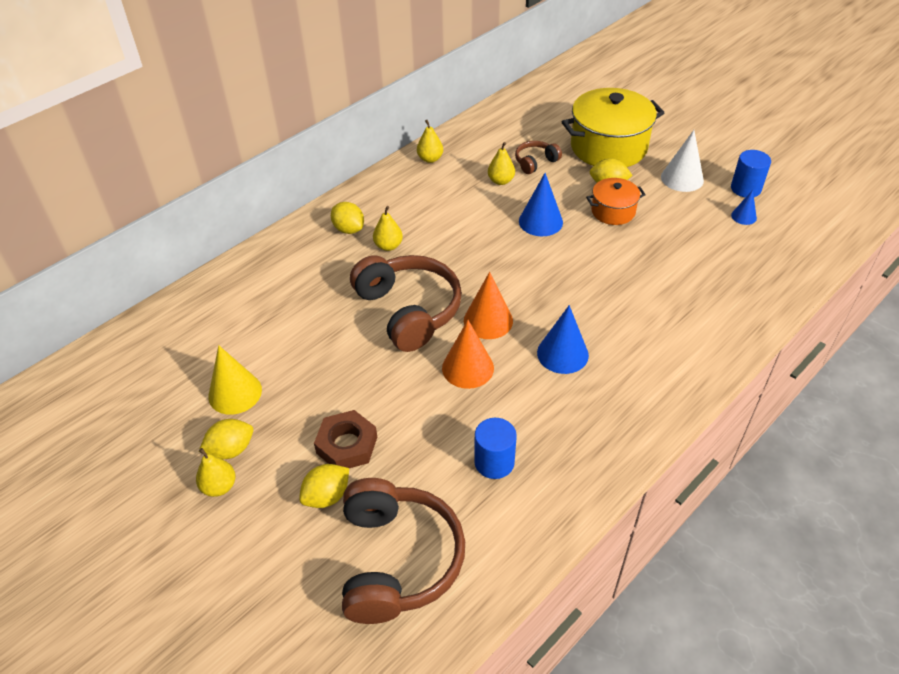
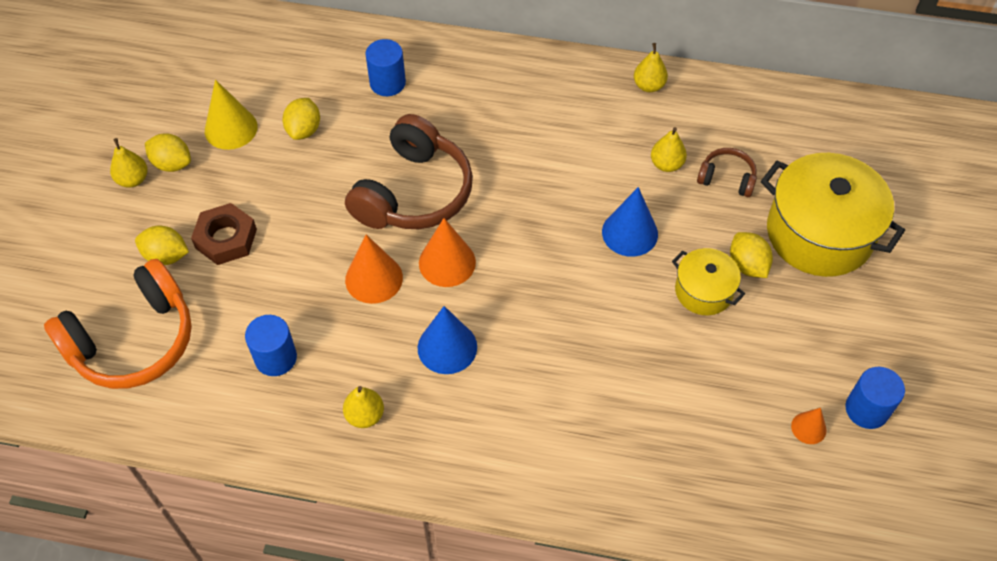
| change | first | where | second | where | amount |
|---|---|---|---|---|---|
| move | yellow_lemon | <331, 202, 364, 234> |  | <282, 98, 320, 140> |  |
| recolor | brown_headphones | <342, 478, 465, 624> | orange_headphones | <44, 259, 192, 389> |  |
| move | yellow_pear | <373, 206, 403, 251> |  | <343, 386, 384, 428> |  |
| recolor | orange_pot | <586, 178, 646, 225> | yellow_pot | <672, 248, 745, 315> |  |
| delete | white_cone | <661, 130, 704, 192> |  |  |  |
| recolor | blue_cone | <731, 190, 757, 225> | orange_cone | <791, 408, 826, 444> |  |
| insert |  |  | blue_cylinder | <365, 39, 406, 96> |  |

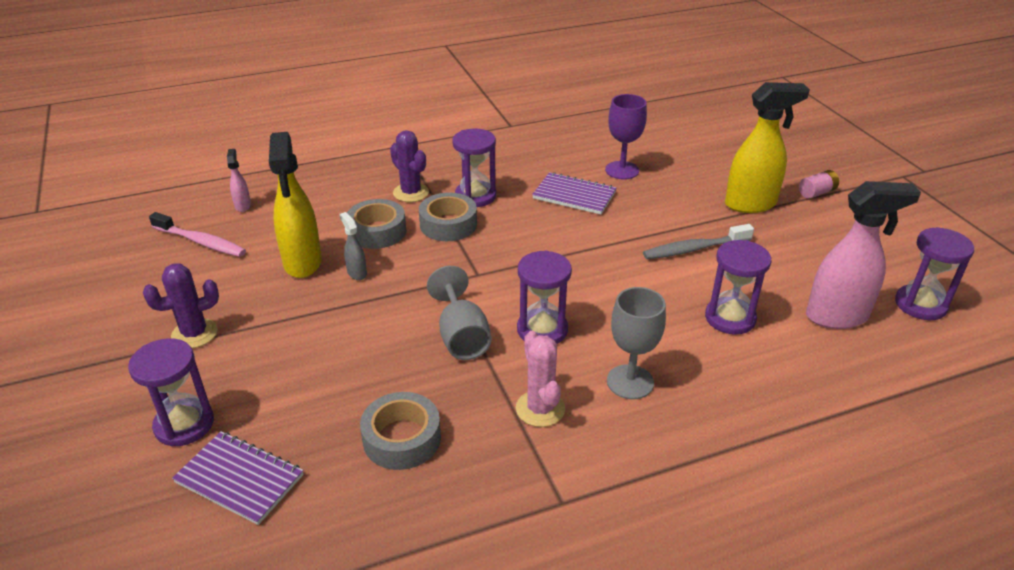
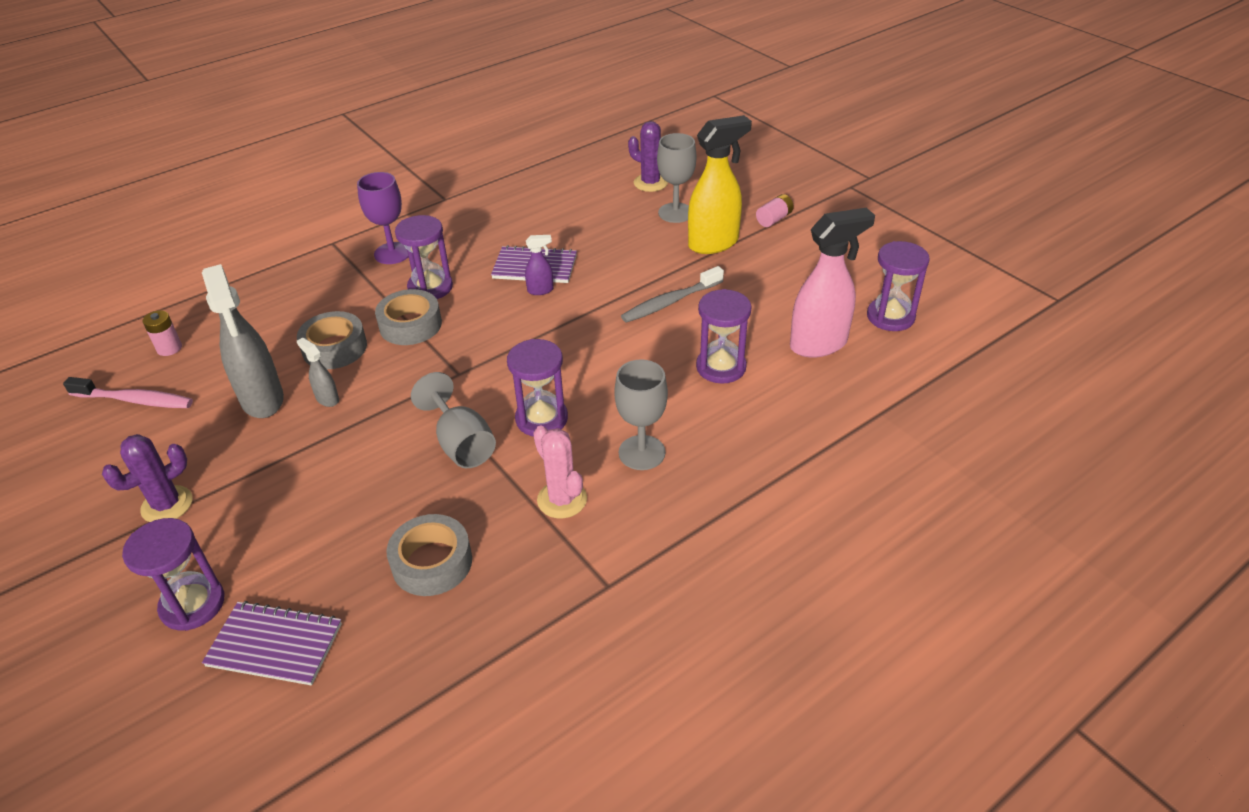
| change | first | where | second | where | amount |
|---|---|---|---|---|---|
| replace | pink_spray_bottle | <227, 149, 251, 212> | pink_battery | <143, 310, 182, 356> |  |
| recolor | yellow_spray_bottle | <269, 132, 322, 278> | grey_spray_bottle | <202, 264, 284, 418> |  |
| move | purple_cactus | <390, 130, 429, 202> |  | <628, 121, 668, 192> |  |
| move | purple_goblet | <605, 94, 647, 180> |  | <357, 172, 409, 264> |  |
| insert |  |  | purple_spray_bottle | <525, 235, 554, 295> |  |
| insert |  |  | grey_goblet | <657, 133, 696, 223> |  |

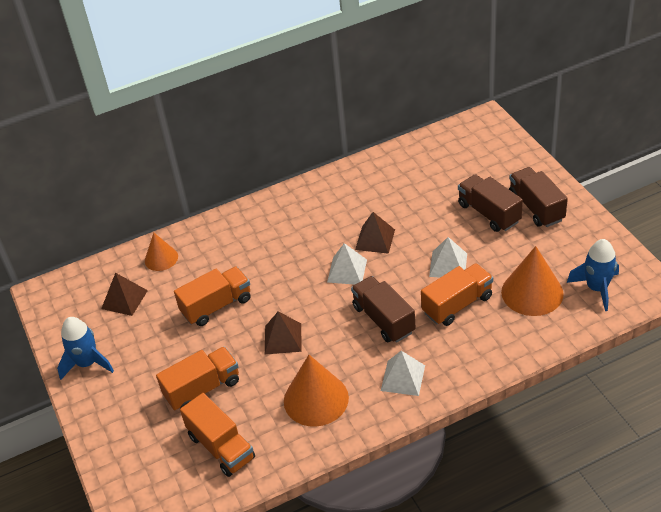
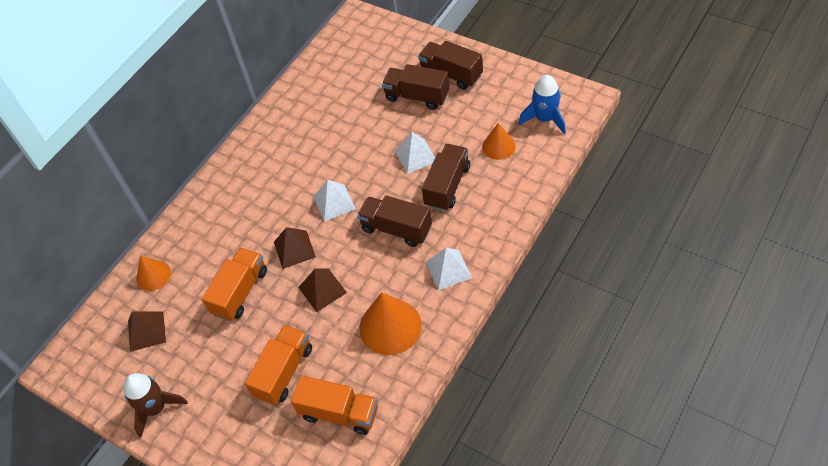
| change | first | where | second | where | amount |
|---|---|---|---|---|---|
| recolor | blue_rocket | <57, 317, 114, 380> | brown_rocket | <124, 373, 188, 438> |  |
| move | brown_pyramid | <355, 212, 395, 254> |  | <274, 227, 316, 269> |  |
| recolor | orange_truck | <421, 264, 493, 326> | brown_truck | <422, 144, 470, 211> |  |
| resize | orange_cone | <501, 246, 564, 316> |  | <482, 123, 516, 160> | x0.60 |

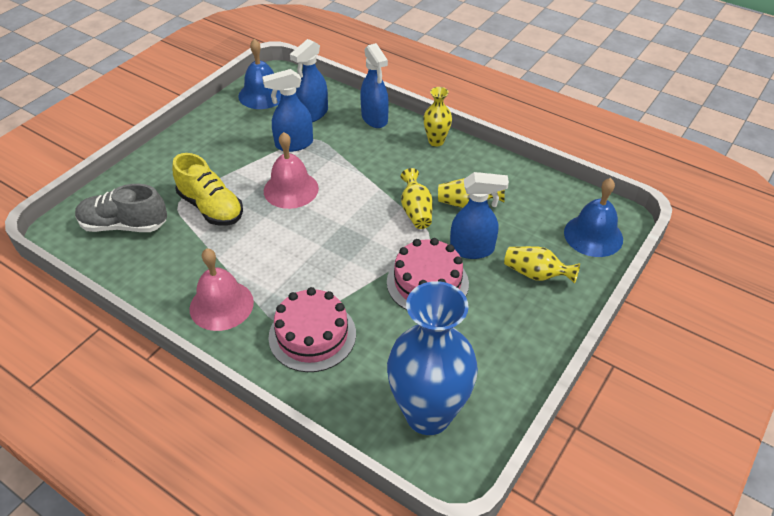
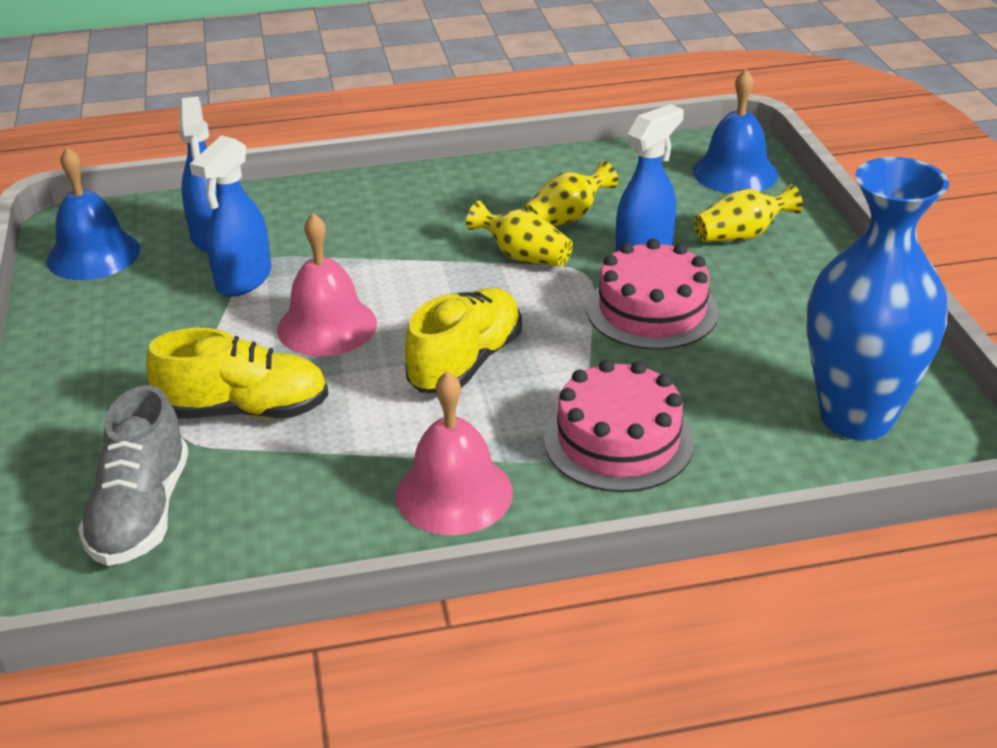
| change | first | where | second | where | amount |
|---|---|---|---|---|---|
| rotate | grey_shoe | <75, 184, 167, 232> |  | <78, 385, 188, 566> | 45 degrees counterclockwise |
| delete | blue_spray_bottle | <360, 43, 389, 128> |  |  |  |
| delete | yellow_vase | <423, 87, 452, 147> |  |  |  |
| insert |  |  | yellow_shoe | <405, 288, 522, 393> |  |

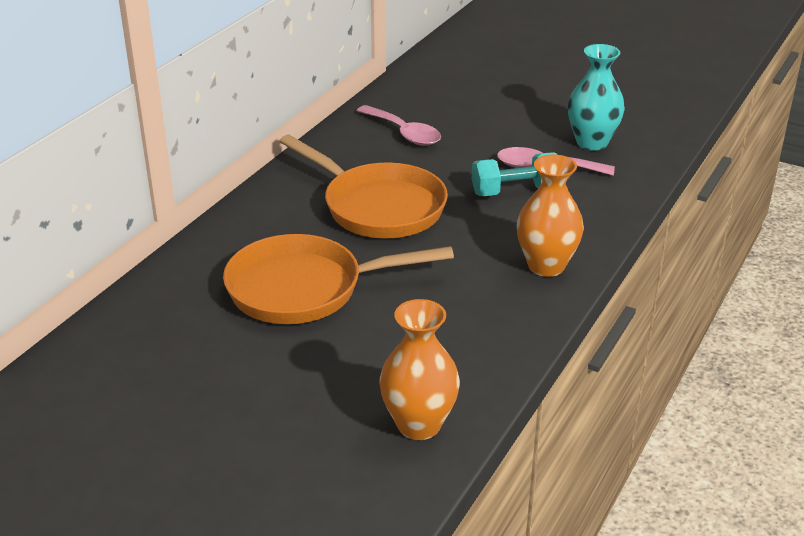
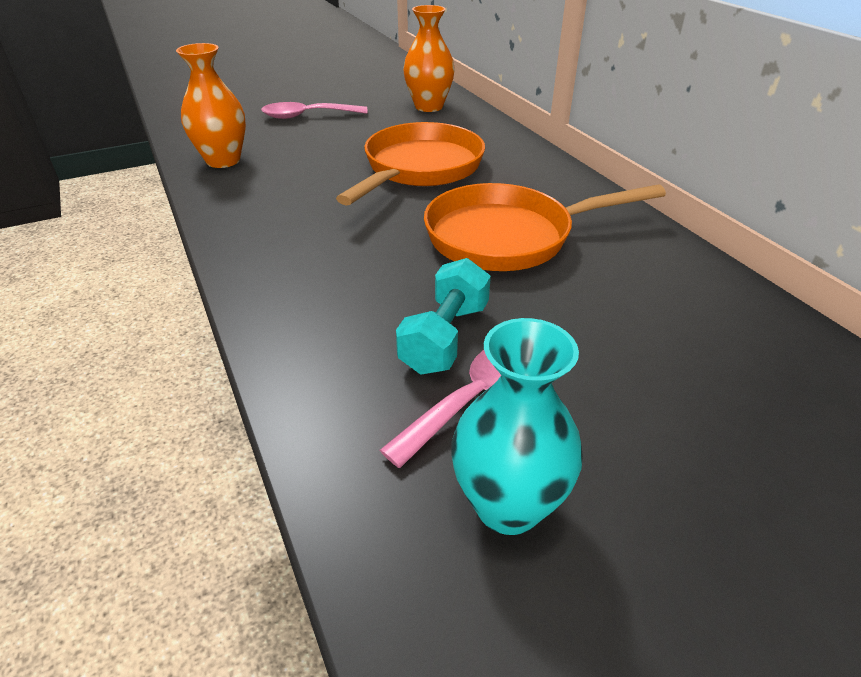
| change | first | where | second | where | amount |
|---|---|---|---|---|---|
| move | pink_spoon | <357, 105, 441, 146> |  | <261, 102, 367, 119> |  |
| move | orange_vase | <517, 154, 584, 277> |  | <403, 5, 455, 112> |  |

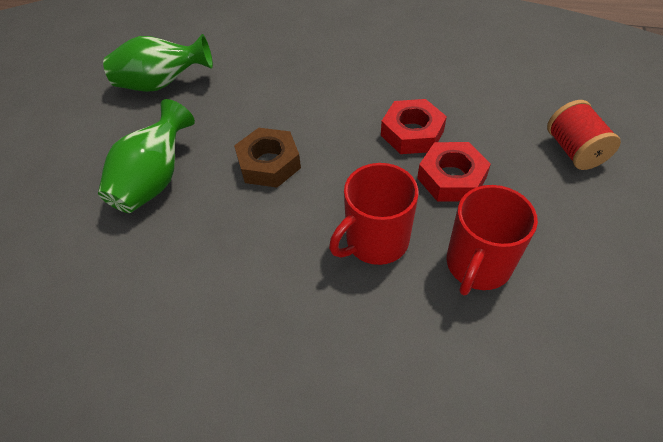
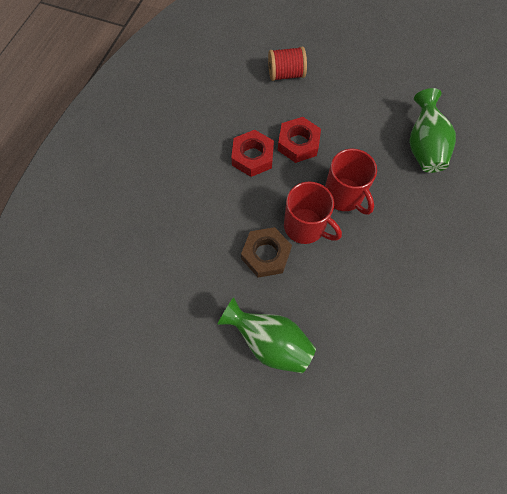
| change | first | where | second | where | amount |
|---|---|---|---|---|---|
| move | green_vase | <103, 34, 213, 92> |  | <409, 88, 456, 173> |  |
| move | red_mug | <446, 185, 538, 295> |  | <284, 182, 342, 244> |  |

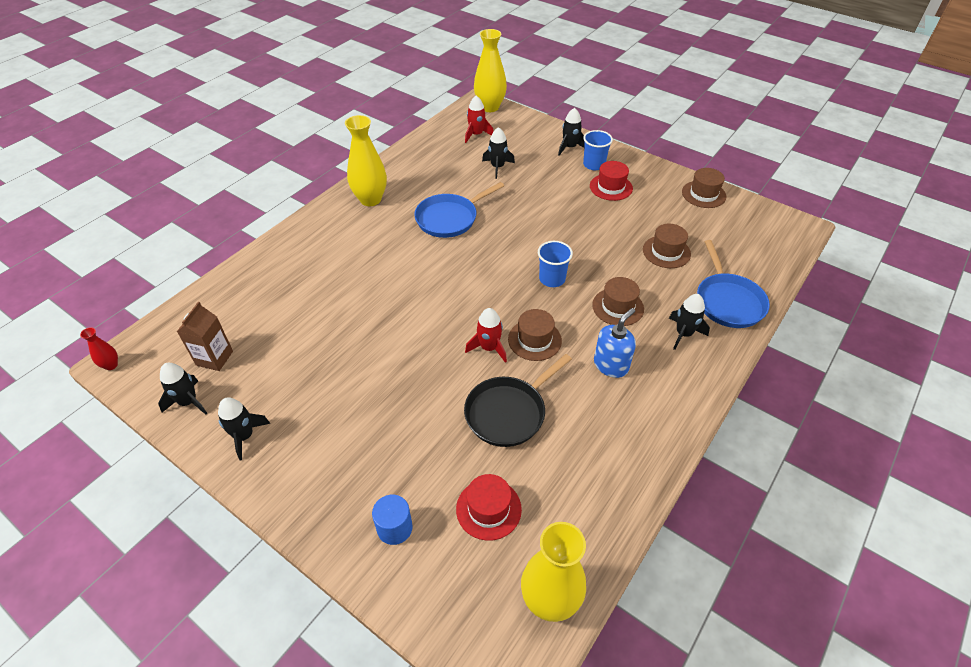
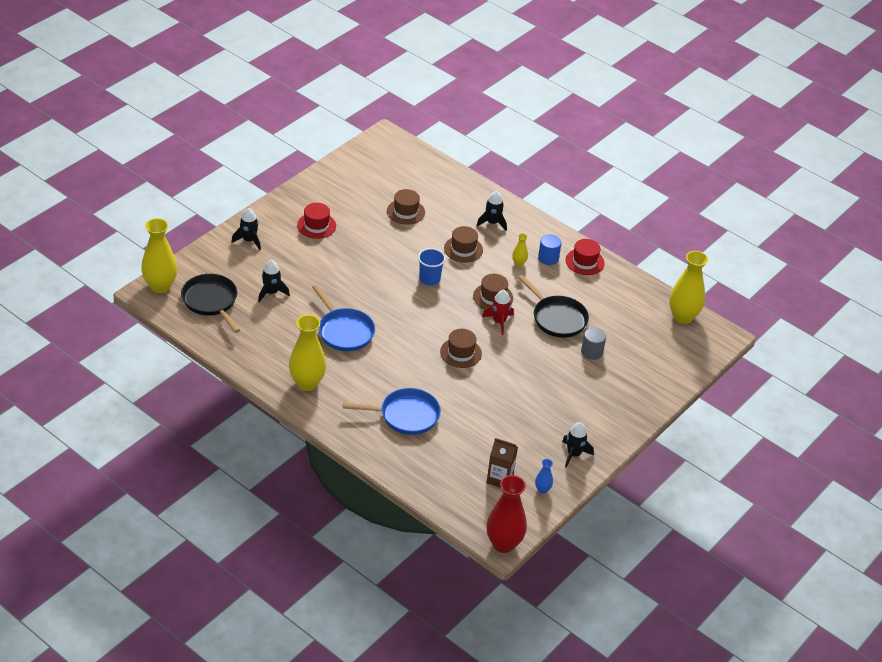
| change | first | where | second | where | amount |
|---|---|---|---|---|---|
| resize | red_vase | <80, 327, 118, 370> |  | <486, 475, 527, 553> | x2.18 |
| replace | black_rocket | <158, 363, 207, 415> | blue_vase | <535, 459, 553, 494> |  |
| move | blue_cylinder | <372, 495, 413, 545> |  | <538, 234, 561, 265> |  |
| move | red_hat | <456, 474, 522, 541> |  | <566, 239, 605, 275> |  |
| replace | red_rocket | <465, 95, 493, 143> | black_pan | <181, 274, 240, 333> |  |
| delete | blue_cup | <583, 130, 613, 170> |  |  |  |
| replace | blue_soap_dispenser | <594, 308, 636, 378> | yellow_vase | <512, 233, 528, 266> |  |
| move | brown_hat | <682, 168, 726, 208> |  | <440, 329, 482, 368> |  |
| move | blue_pan | <697, 240, 770, 328> |  | <343, 388, 441, 435> |  |
| insert |  |  | grey_cylinder | <581, 327, 606, 360> |  |

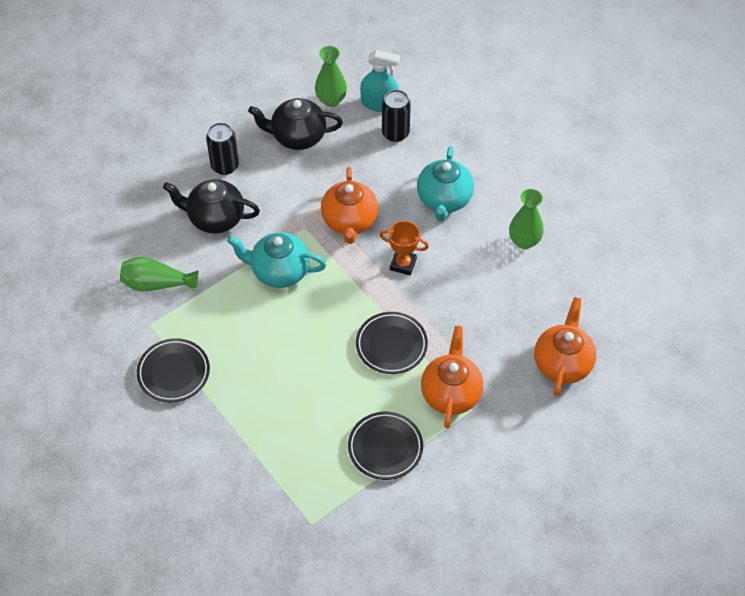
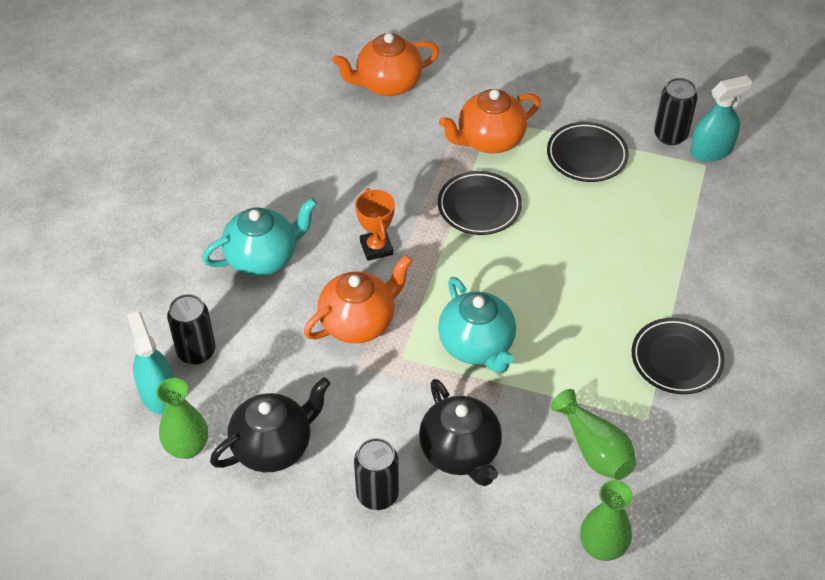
| change | first | where | second | where | amount |
|---|---|---|---|---|---|
| rotate | black_teapot | <248, 98, 343, 150> |  | <210, 377, 330, 472> | 90 degrees counterclockwise |
| move | green_vase | <509, 189, 544, 249> |  | <580, 480, 633, 561> |  |
| insert |  |  | black_can | <654, 78, 698, 145> |  |
| insert |  |  | turquoise_spray_bottle | <690, 75, 752, 162> |  |

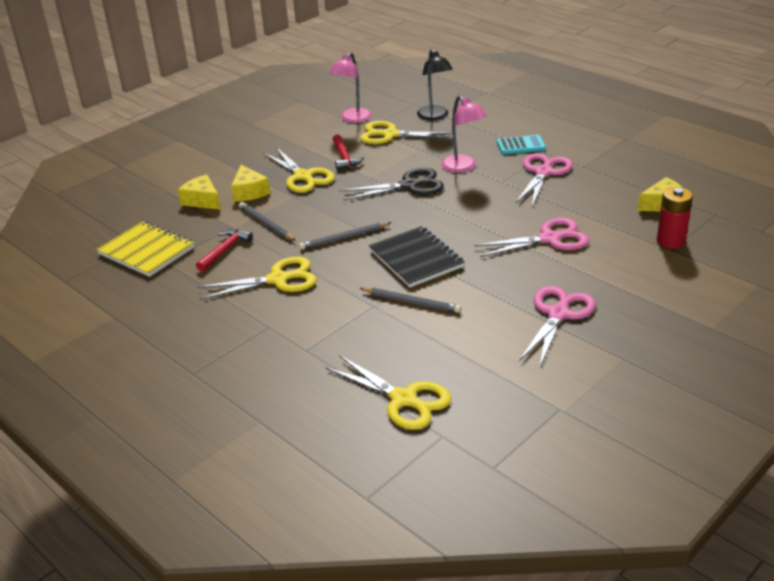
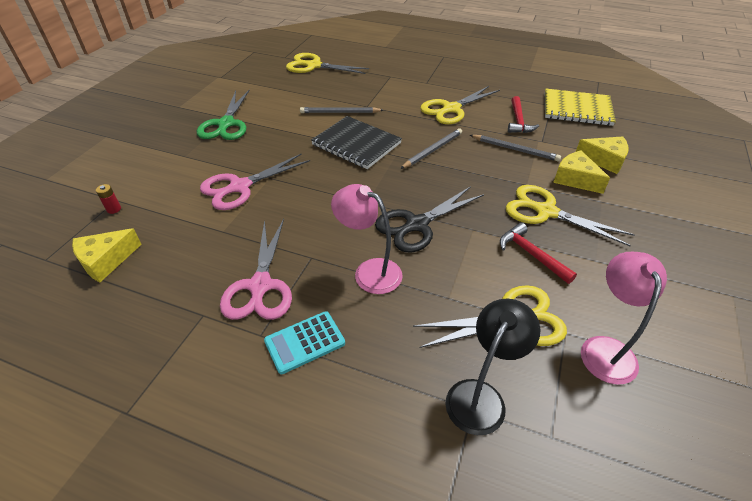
| change | first | where | second | where | amount |
|---|---|---|---|---|---|
| rotate | black_lamp | <417, 49, 453, 120> |  | <445, 299, 540, 435> | 75 degrees clockwise |
| recolor | pink_scissors | <519, 286, 596, 366> | green_scissors | <197, 90, 249, 140> |  |
| resize | red_battery | <657, 187, 693, 249> |  | <96, 184, 121, 214> | x0.47 |

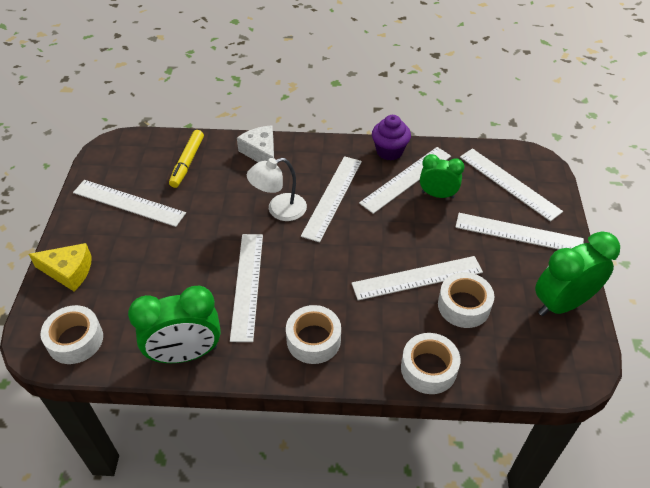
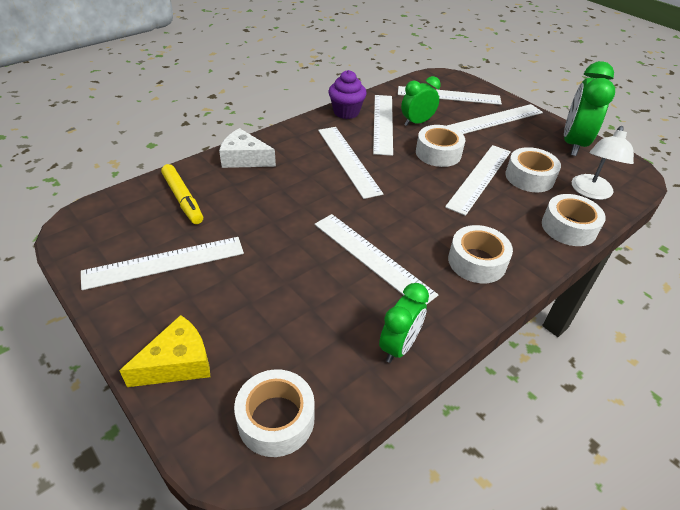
| change | first | where | second | where | amount |
|---|---|---|---|---|---|
| resize | green_clock | <128, 286, 221, 363> |  | <379, 283, 429, 363> | x0.62 |
| move | white_lamp | <247, 158, 307, 221> |  | <572, 126, 634, 200> |  |
| insert |  |  | white_tape | <416, 125, 465, 167> |  |

